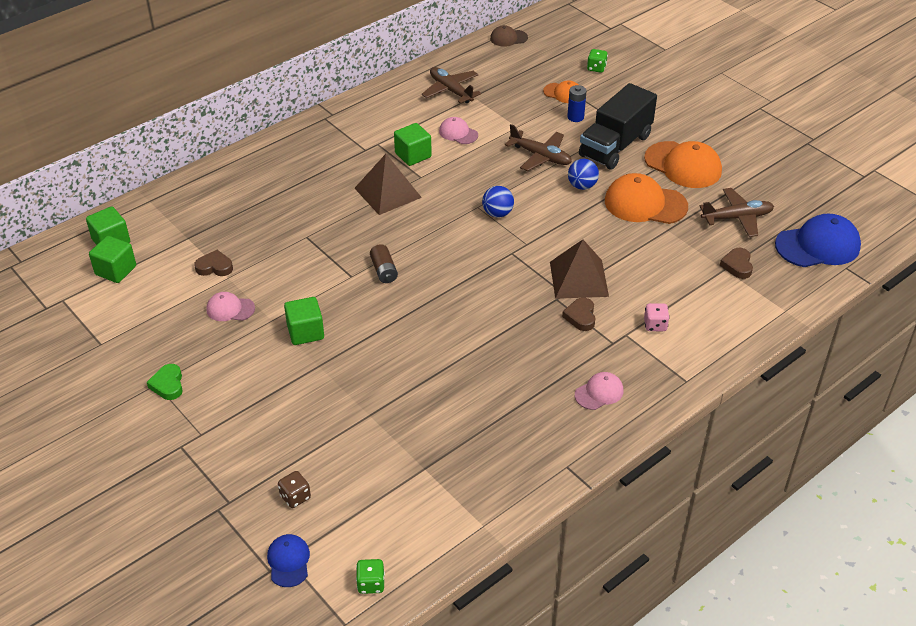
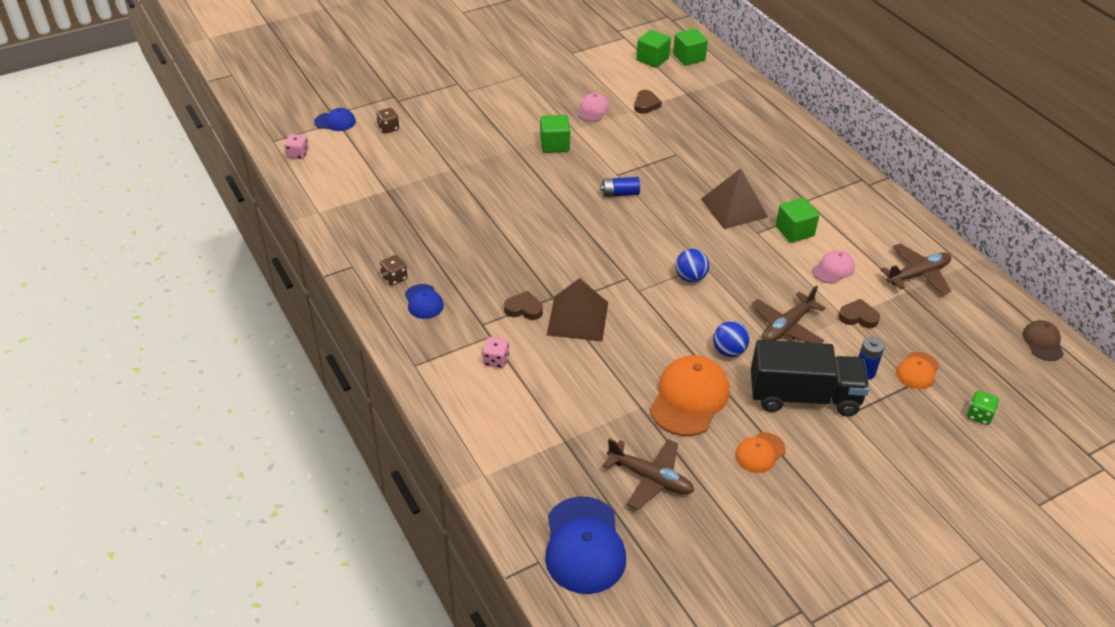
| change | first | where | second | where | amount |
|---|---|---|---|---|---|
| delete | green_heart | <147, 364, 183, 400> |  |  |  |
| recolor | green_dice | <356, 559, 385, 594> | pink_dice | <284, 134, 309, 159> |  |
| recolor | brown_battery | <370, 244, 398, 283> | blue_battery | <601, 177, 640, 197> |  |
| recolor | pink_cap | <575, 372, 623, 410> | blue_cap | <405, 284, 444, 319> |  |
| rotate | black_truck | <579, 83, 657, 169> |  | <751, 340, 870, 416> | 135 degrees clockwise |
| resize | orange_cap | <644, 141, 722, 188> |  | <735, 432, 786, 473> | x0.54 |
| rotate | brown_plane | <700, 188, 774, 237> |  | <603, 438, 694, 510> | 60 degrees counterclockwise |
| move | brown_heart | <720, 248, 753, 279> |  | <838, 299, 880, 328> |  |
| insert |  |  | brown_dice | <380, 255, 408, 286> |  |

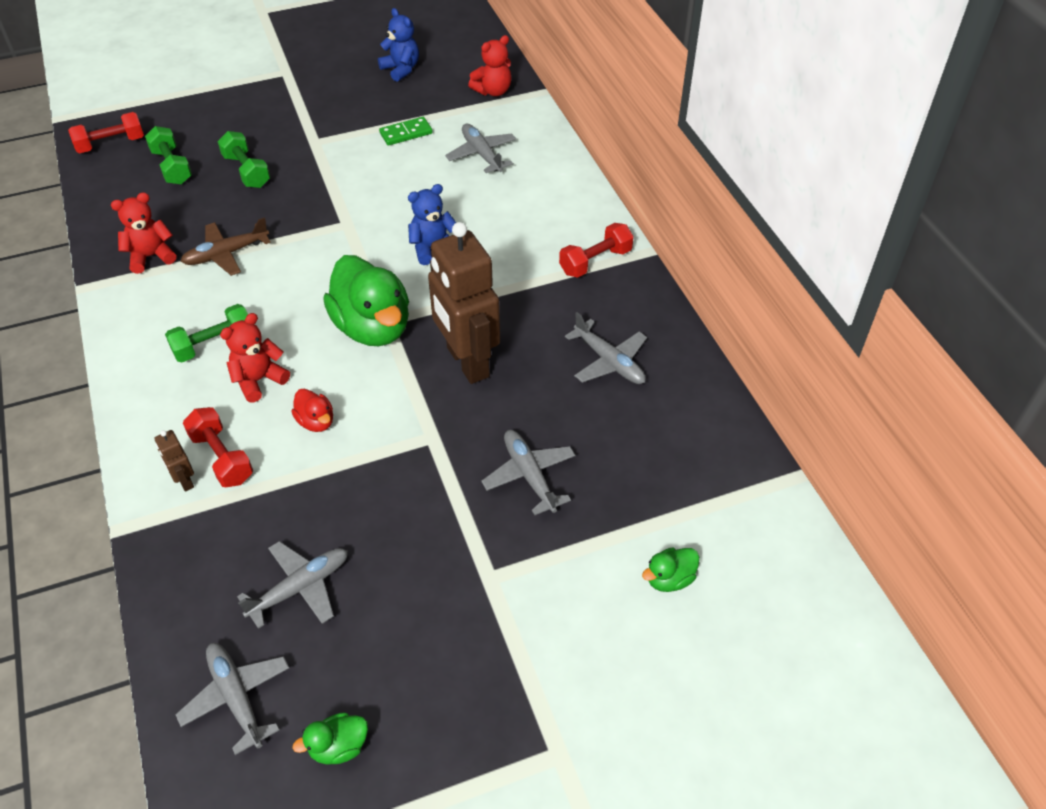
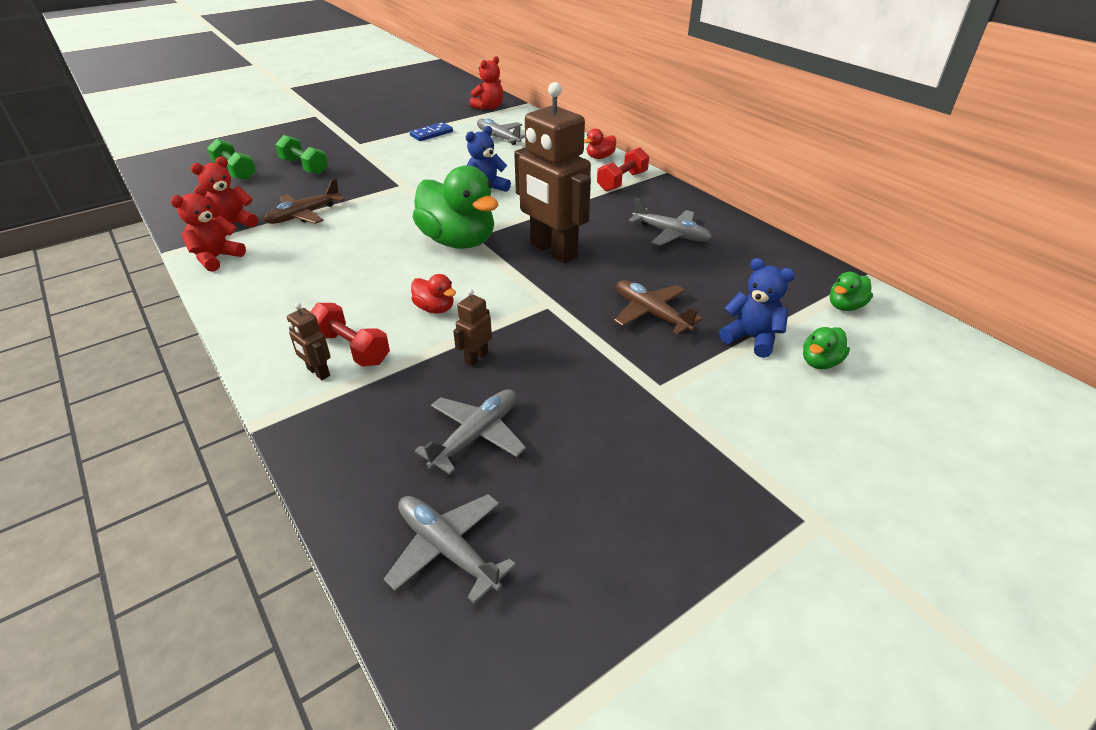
| change | first | where | second | where | amount |
|---|---|---|---|---|---|
| delete | red_dumbbell | <68, 112, 144, 153> |  |  |  |
| delete | green_dumbbell | <165, 304, 248, 362> |  |  |  |
| move | red_teddy_bear | <220, 313, 290, 403> |  | <170, 185, 246, 272> |  |
| move | green_duck | <292, 712, 368, 765> |  | <830, 272, 873, 311> |  |
| move | blue_teddy_bear | <378, 8, 419, 82> |  | <719, 258, 795, 358> |  |
| recolor | green_domino | <379, 117, 433, 146> | blue_domino | <410, 122, 453, 141> |  |
| recolor | grey_plane | <481, 430, 576, 515> | brown_plane | <614, 280, 703, 335> |  |
| insert |  |  | brown_robot | <453, 289, 492, 366> |  |
| insert |  |  | red_duck | <584, 128, 616, 159> |  |

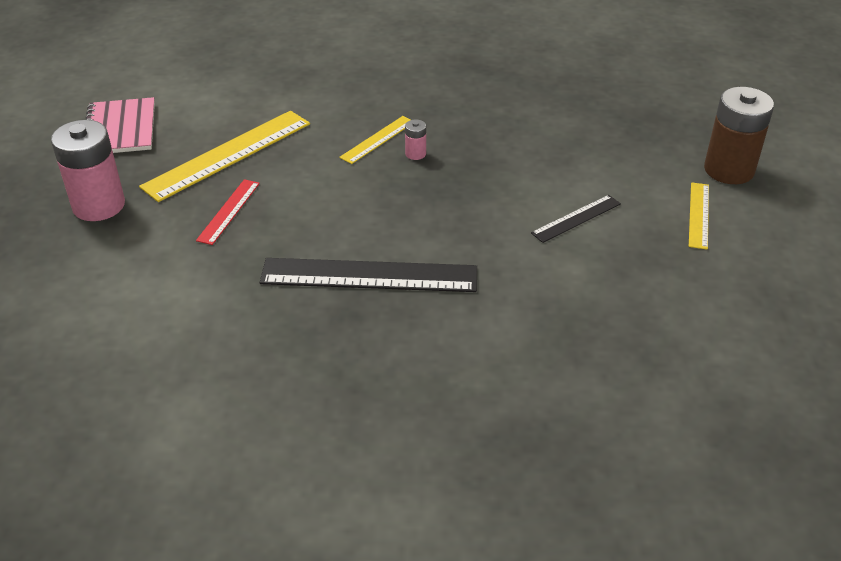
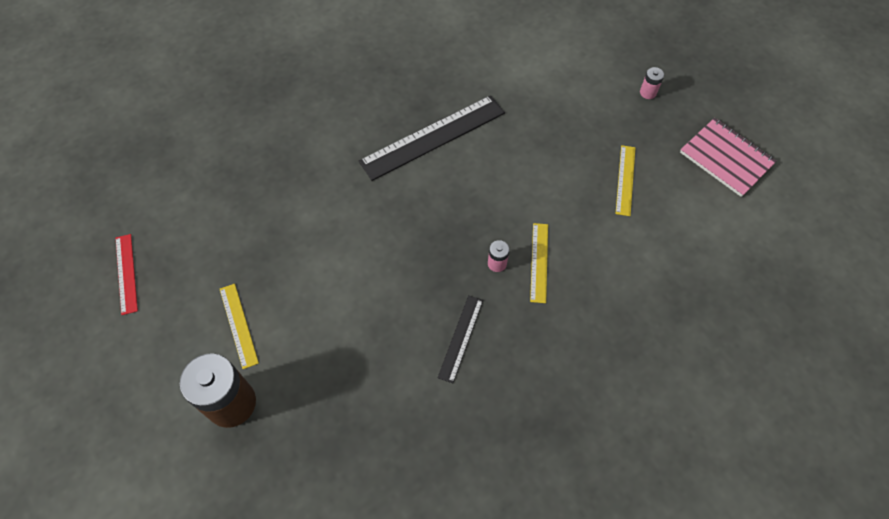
| change | first | where | second | where | amount |
|---|---|---|---|---|---|
| resize | pink_battery | <51, 120, 125, 221> |  | <640, 67, 664, 99> | x0.43 |
| resize | yellow_ruler | <139, 111, 310, 202> |  | <615, 145, 635, 216> | x0.52 |
| move | red_ruler | <196, 179, 260, 245> |  | <116, 234, 138, 315> |  |
| move | black_ruler | <531, 195, 621, 243> |  | <438, 295, 483, 383> |  |

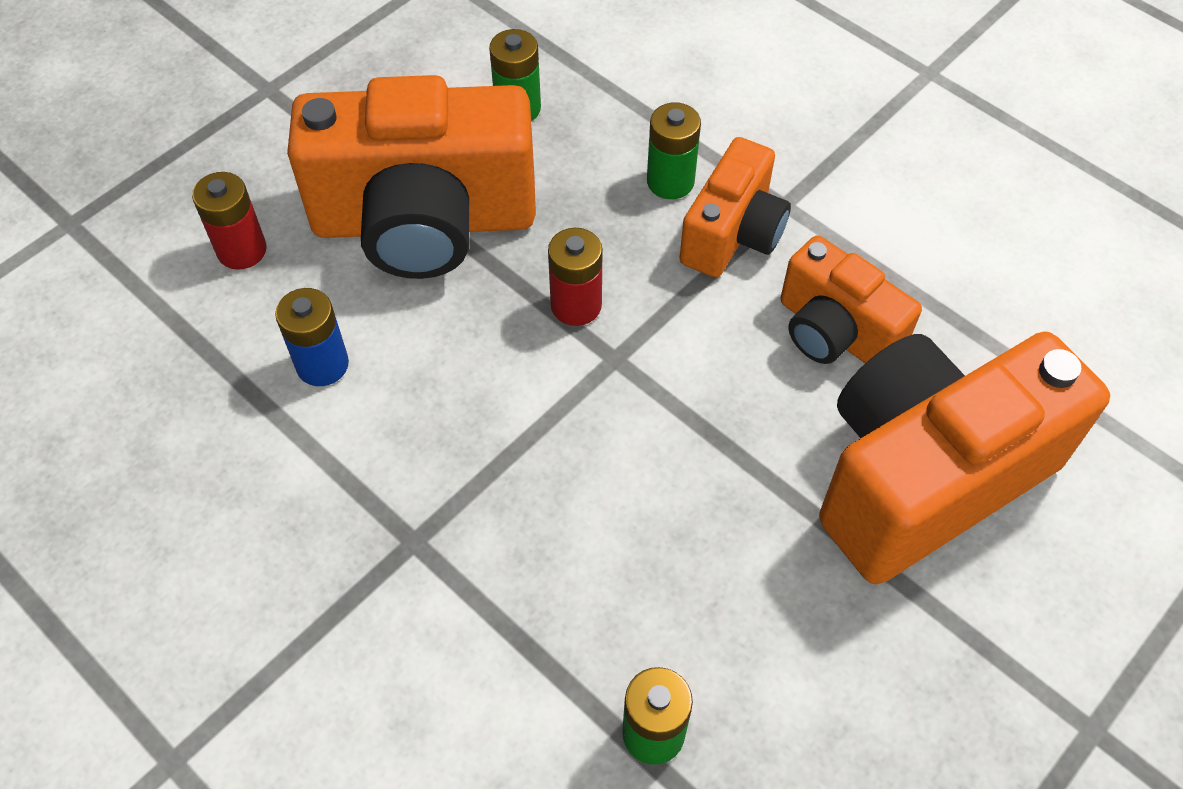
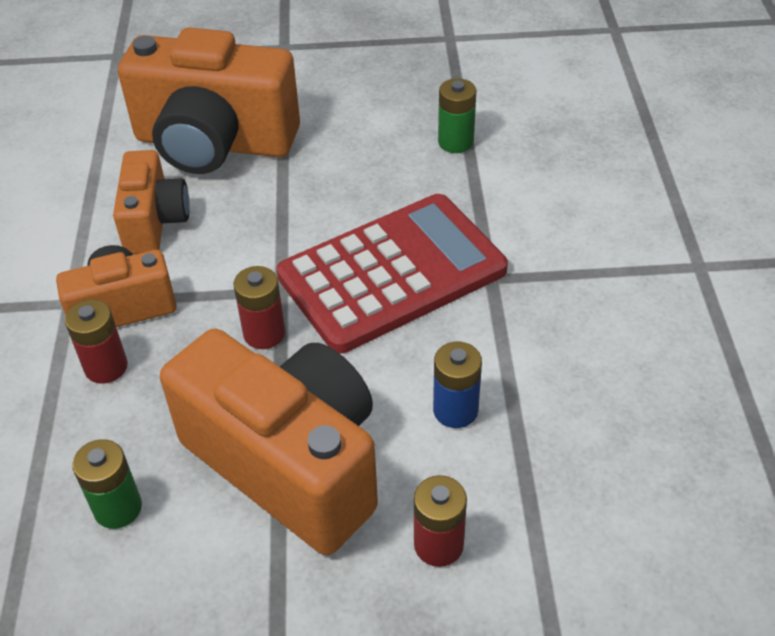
| change | first | where | second | where | amount |
|---|---|---|---|---|---|
| recolor | green_battery | <647, 102, 701, 199> | red_battery | <65, 299, 128, 384> |  |
| insert |  |  | red_calculator | <277, 194, 508, 353> |  |

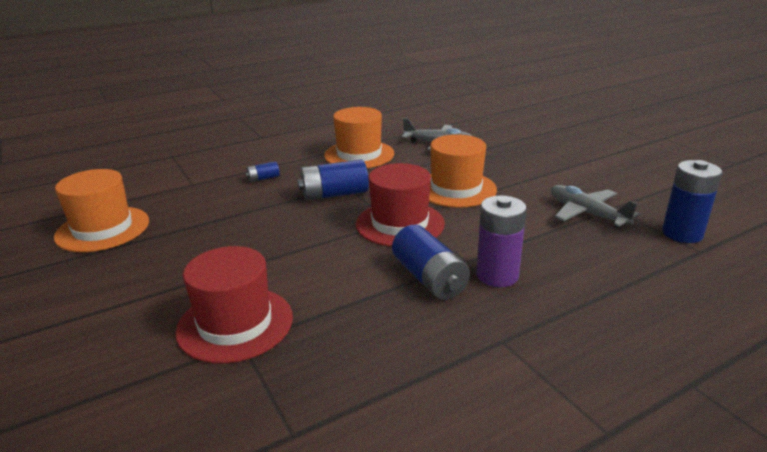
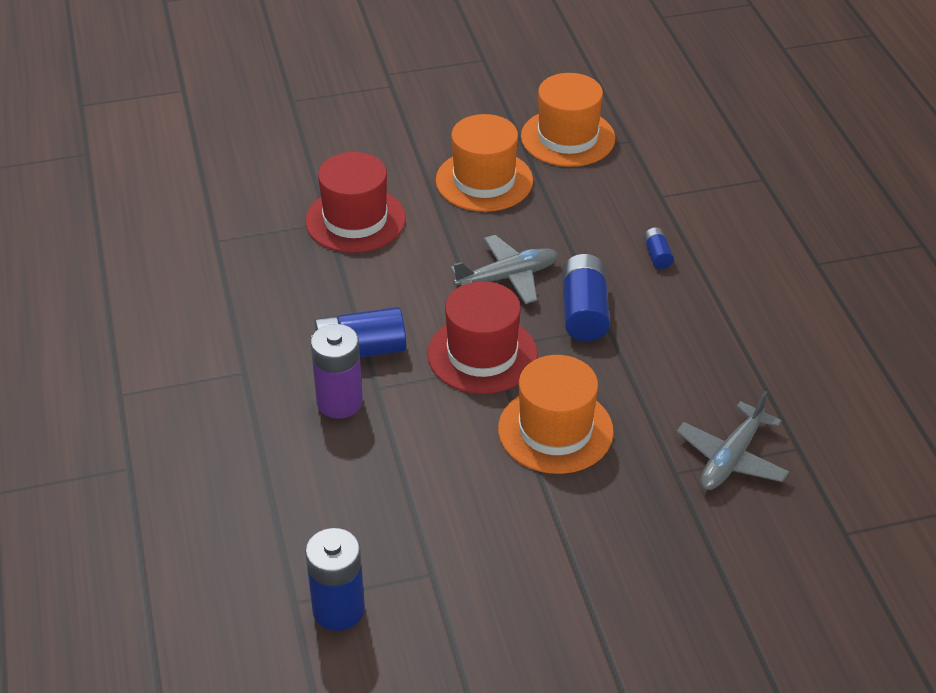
| change | first | where | second | where | amount |
|---|---|---|---|---|---|
| move | orange_hat | <324, 107, 394, 168> |  | <436, 114, 533, 212> |  |
| move | grey_plane | <551, 185, 640, 227> |  | <450, 235, 558, 304> |  |

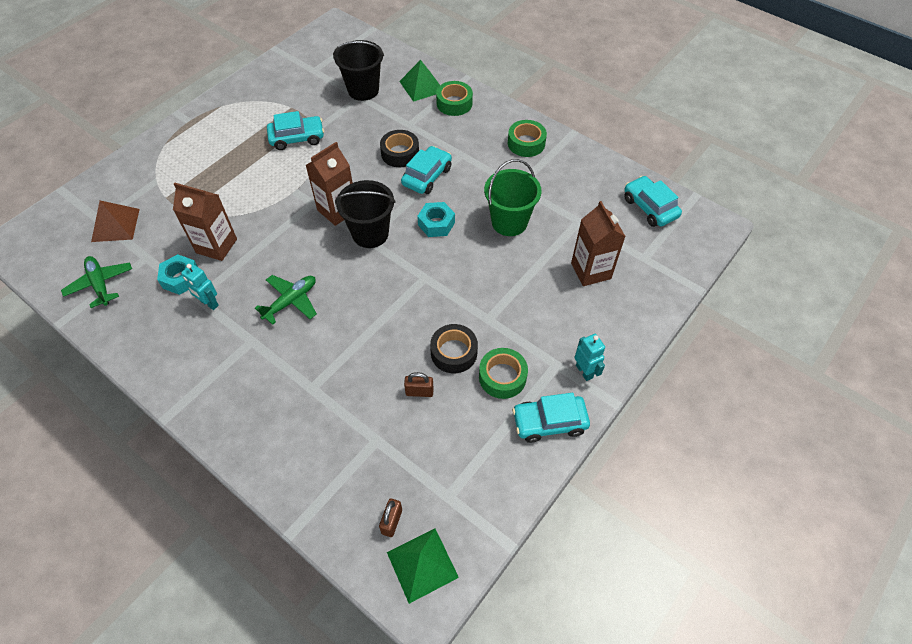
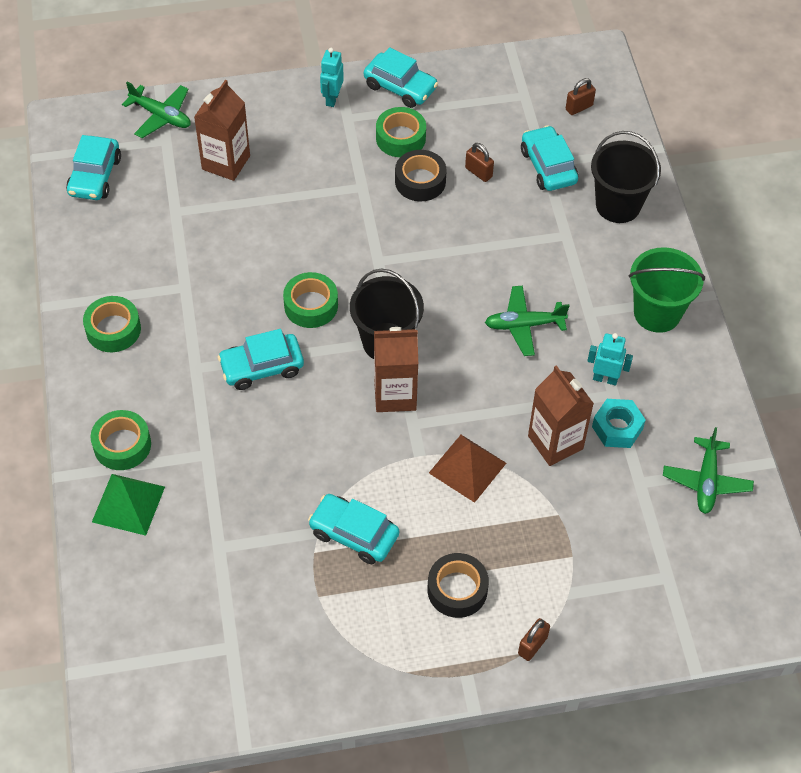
| change | first | where | second | where | amount |
|---|---|---|---|---|---|
| move | brown_pyramid | <91, 200, 140, 242> |  | <429, 435, 506, 503> |  |
| rotate | turquoise_robot | <181, 264, 219, 310> |  | <587, 333, 633, 386> | 60 degrees counterclockwise |
| move | black_bucket | <333, 40, 384, 101> |  | <591, 131, 661, 223> |  |
| move | black_tape | <380, 130, 419, 167> |  | <427, 553, 489, 618> |  |
| delete | green_pyramid | <387, 528, 459, 604> |  |  |  |
| replace | turquoise_nut | <417, 202, 455, 237> | green_tape | <283, 272, 338, 328> |  |
| move | green_bucket | <484, 159, 541, 236> |  | <629, 247, 705, 333> |  |
| insert |  |  | green_plane | <122, 82, 191, 138> |  |
| insert |  |  | brown_padlock | <518, 618, 550, 661> |  |
| insert |  |  | turquoise_car | <521, 125, 578, 191> |  |

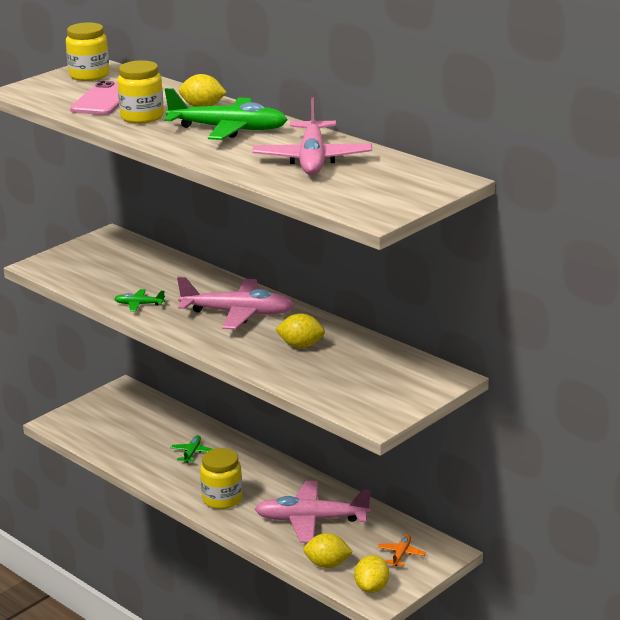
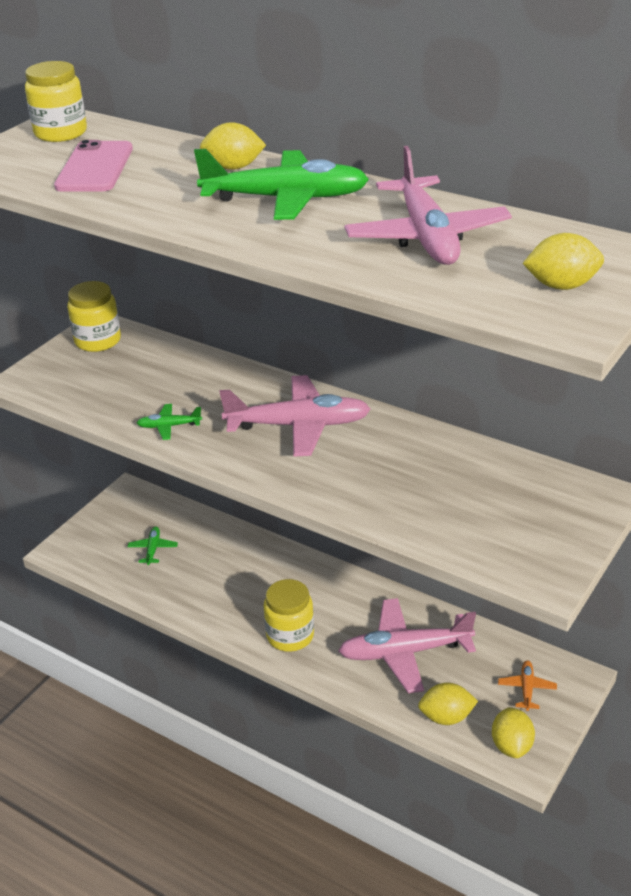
| change | first | where | second | where | amount |
|---|---|---|---|---|---|
| move | yellow_jar | <117, 60, 164, 124> |  | <67, 281, 121, 352> |  |
| move | green_plane | <171, 435, 212, 463> |  | <128, 526, 178, 565> |  |
| move | yellow_lemon | <275, 313, 325, 348> |  | <522, 233, 604, 290> |  |

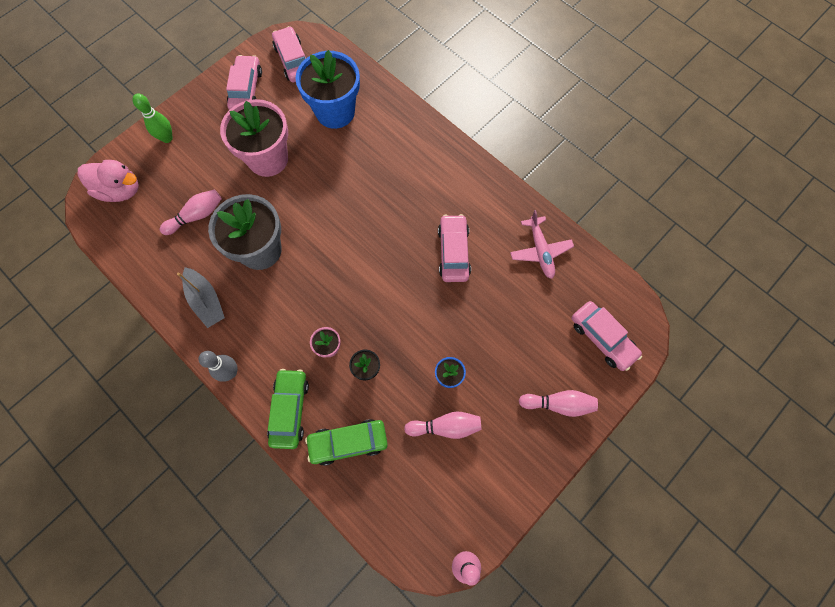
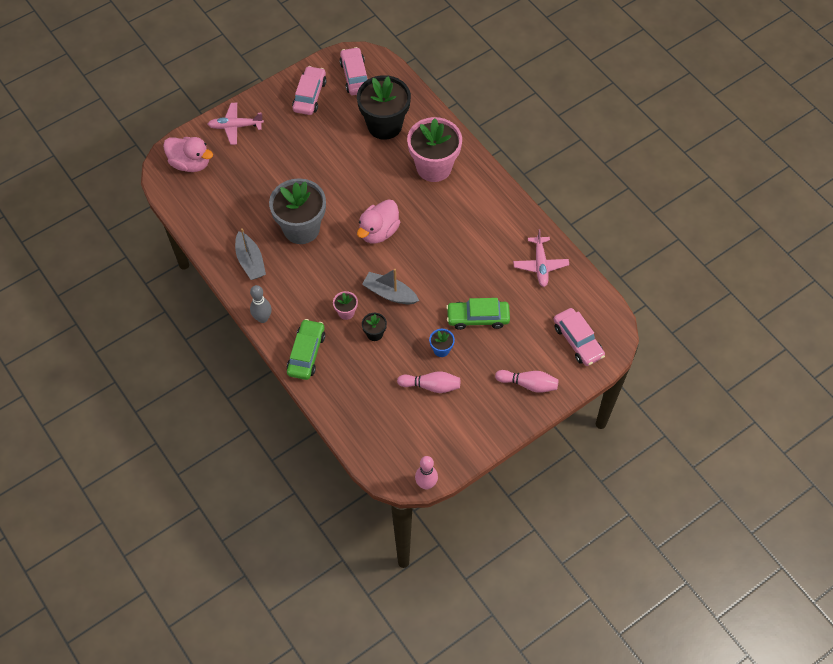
| change | first | where | second | where | amount |
|---|---|---|---|---|---|
| replace | green_bowling_pin | <133, 93, 173, 143> | pink_plane | <207, 103, 264, 145> |  |
| delete | pink_bowling_pin | <160, 189, 222, 235> |  |  |  |
| move | pink_flower_pot | <220, 99, 288, 177> |  | <407, 117, 462, 182> |  |
| recolor | blue_flower_pot | <295, 50, 360, 129> | black_flower_pot | <357, 75, 411, 140> |  |
| move | green_car | <305, 419, 388, 466> |  | <446, 298, 510, 330> |  |
| delete | pink_car | <438, 214, 471, 282> |  |  |  |
| insert |  |  | pink_duck | <357, 199, 400, 244> |  |
| insert |  |  | grey_boat | <362, 269, 419, 304> |  |

